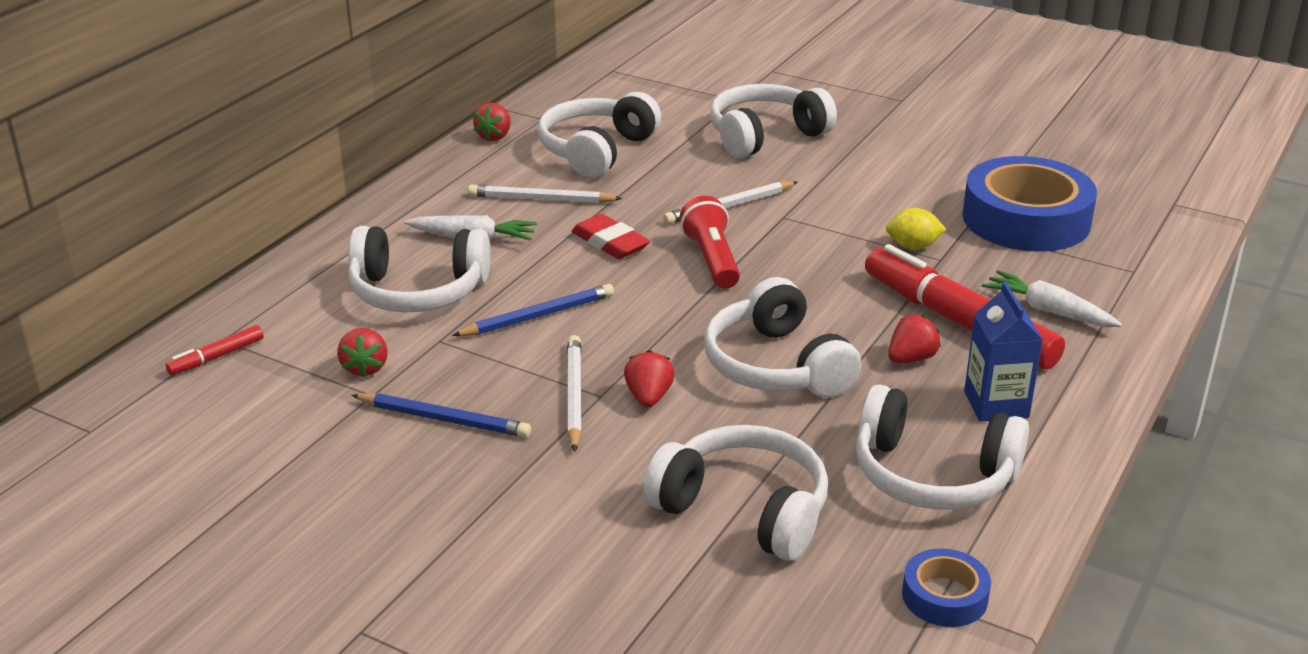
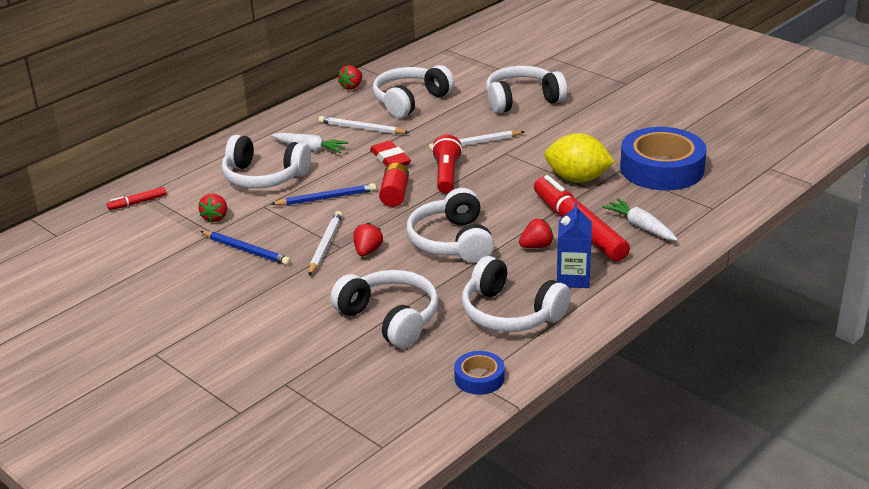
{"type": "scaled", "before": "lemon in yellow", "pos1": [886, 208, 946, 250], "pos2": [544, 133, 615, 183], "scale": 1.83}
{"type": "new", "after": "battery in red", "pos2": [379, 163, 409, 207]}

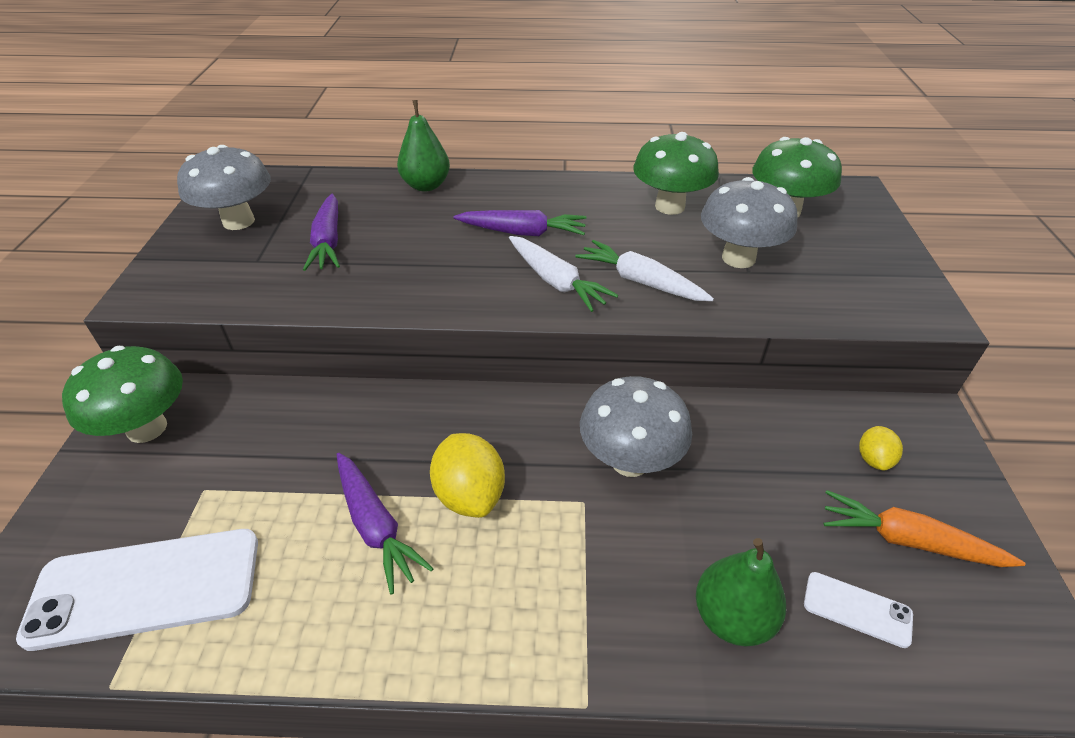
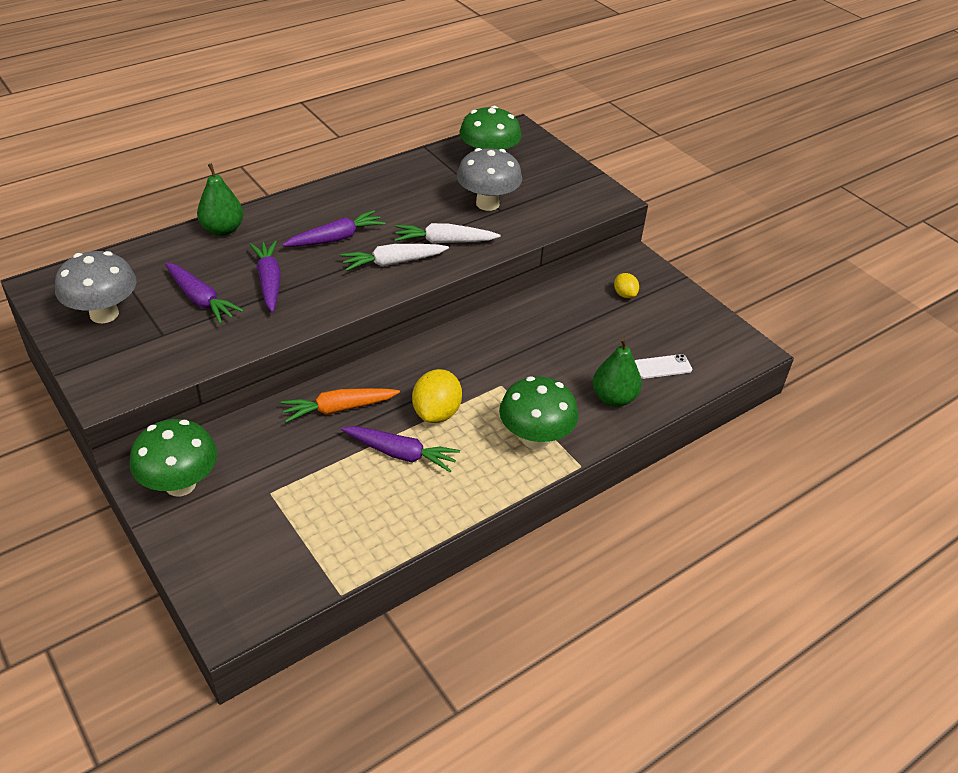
{"type": "shifted", "before": "mushroom in green", "pos1": [633, 132, 719, 215], "pos2": [499, 376, 578, 449]}
{"type": "rotated", "before": "carrot in white", "pos1": [509, 236, 618, 312], "pos2": [340, 244, 449, 271], "turn": 150}
{"type": "gone", "before": "mushroom in grey", "pos1": [580, 376, 692, 477]}
{"type": "rotated", "before": "lemon in yellow", "pos1": [430, 433, 505, 518], "pos2": [412, 369, 462, 423], "turn": 75}
{"type": "shifted", "before": "carrot in orange", "pos1": [824, 490, 1026, 567], "pos2": [281, 388, 400, 423]}
{"type": "gone", "before": "phone in white", "pos1": [16, 529, 258, 651]}
{"type": "new", "after": "carrot in purple", "pos2": [250, 241, 281, 312]}

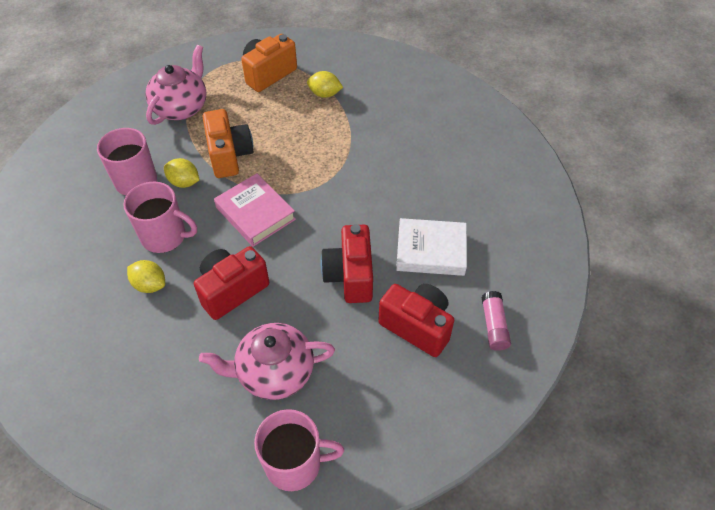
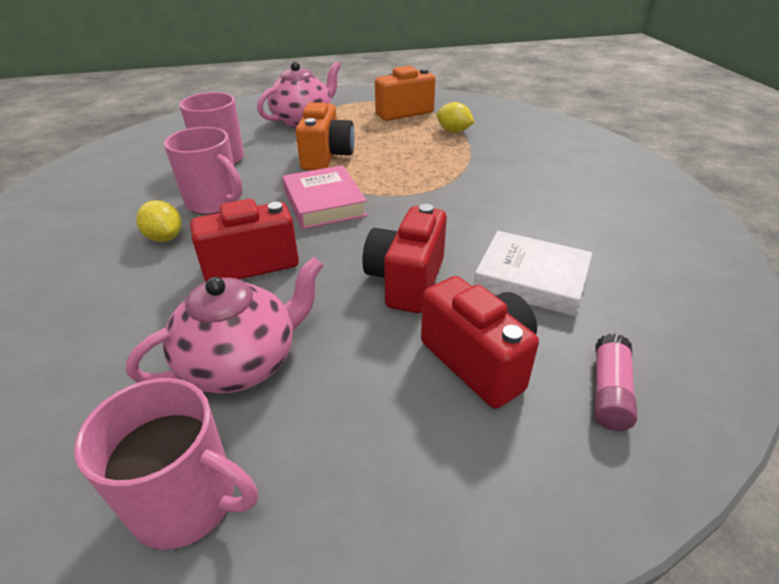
{"type": "gone", "before": "lemon in yellow", "pos1": [164, 158, 200, 188]}
{"type": "rotated", "before": "teapot in pink", "pos1": [199, 323, 335, 400], "pos2": [126, 257, 324, 393], "turn": 135}

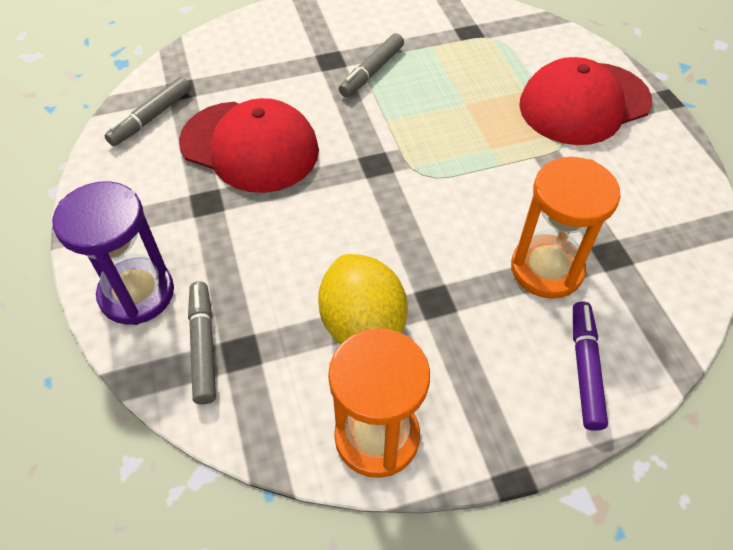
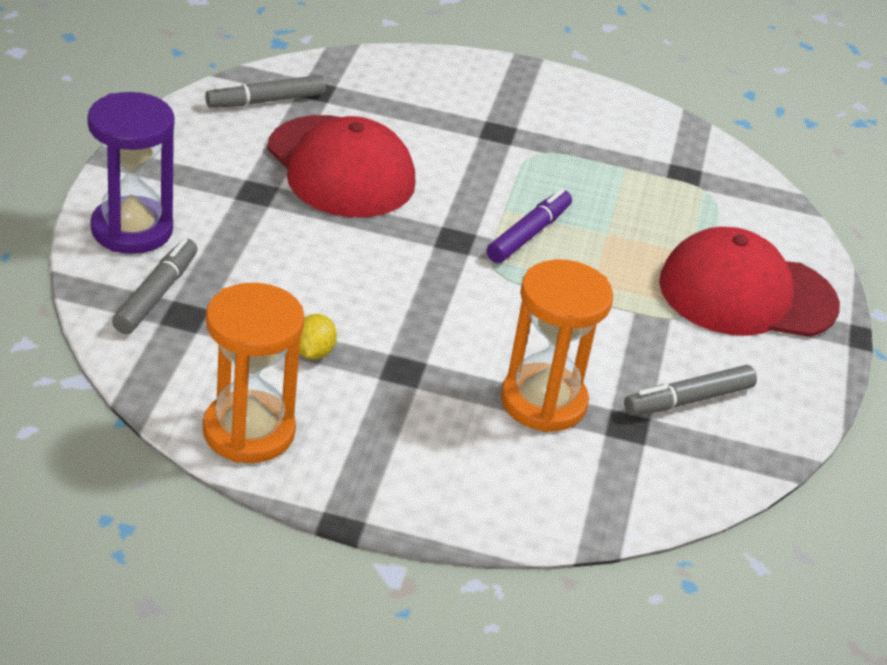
{"type": "shifted", "before": "marker in grey", "pos1": [339, 33, 404, 97], "pos2": [624, 365, 757, 416]}
{"type": "scaled", "before": "lemon in yellow", "pos1": [318, 254, 408, 344], "pos2": [299, 314, 337, 360], "scale": 0.45}
{"type": "shifted", "before": "marker in purple", "pos1": [573, 302, 608, 431], "pos2": [487, 189, 572, 263]}

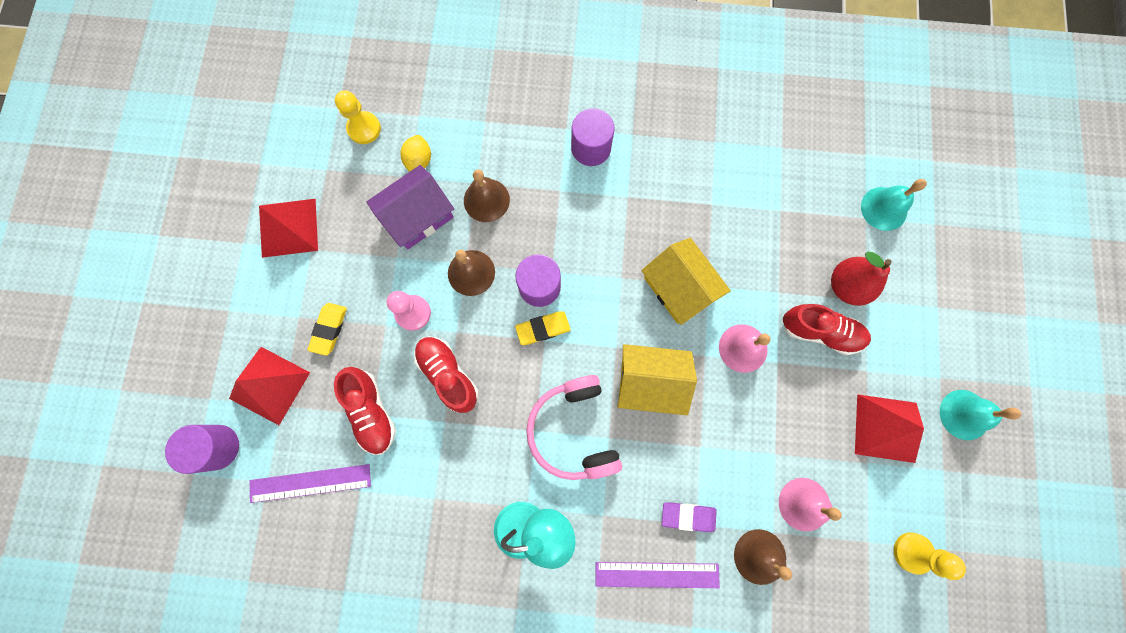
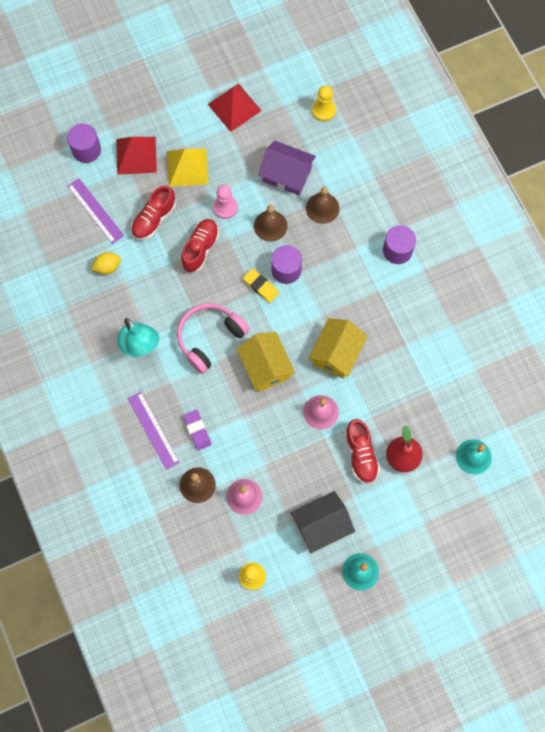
{"type": "shifted", "before": "lemon in yellow", "pos1": [401, 135, 431, 172], "pos2": [91, 252, 121, 275]}
{"type": "swapped", "before": "eraser in yellow", "after": "pyramid in yellow", "pos1": [308, 303, 347, 356], "pos2": [167, 148, 208, 187]}
{"type": "swapped", "before": "pyramid in red", "after": "house in black", "pos1": [855, 394, 924, 463], "pos2": [290, 491, 355, 553]}

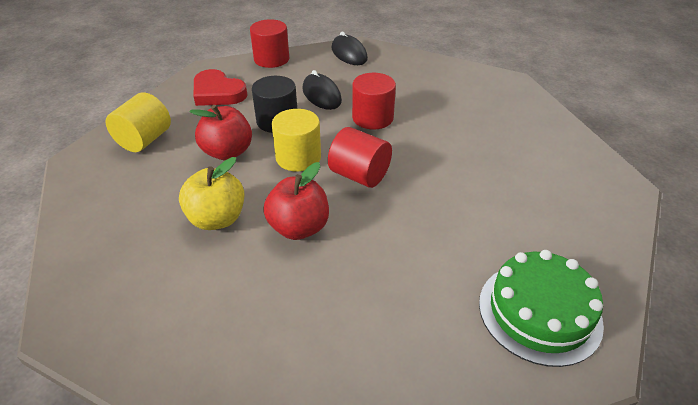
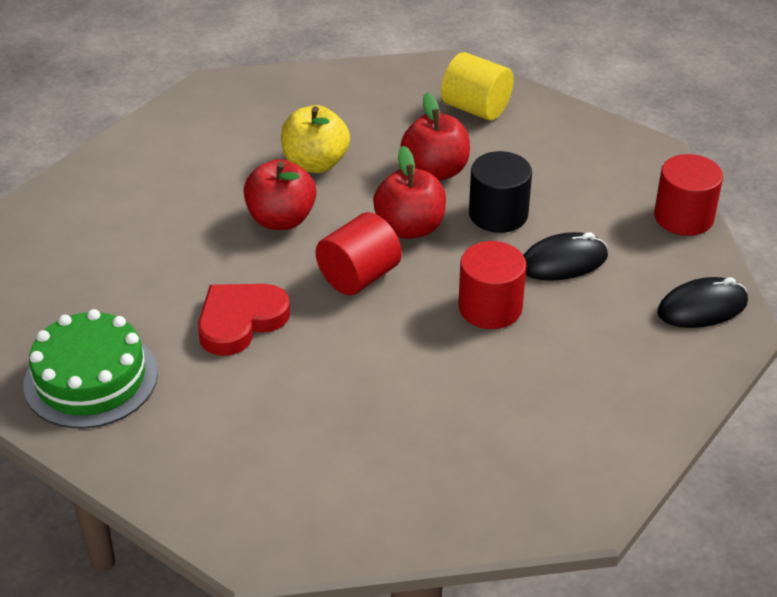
{"type": "shifted", "before": "heart in red", "pos1": [193, 69, 247, 106], "pos2": [198, 284, 290, 356]}
{"type": "swapped", "before": "cylinder in yellow", "after": "apple in red", "pos1": [272, 109, 321, 171], "pos2": [373, 146, 446, 239]}

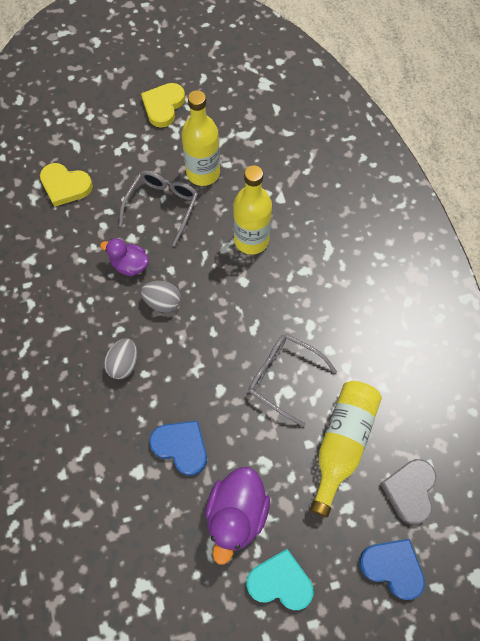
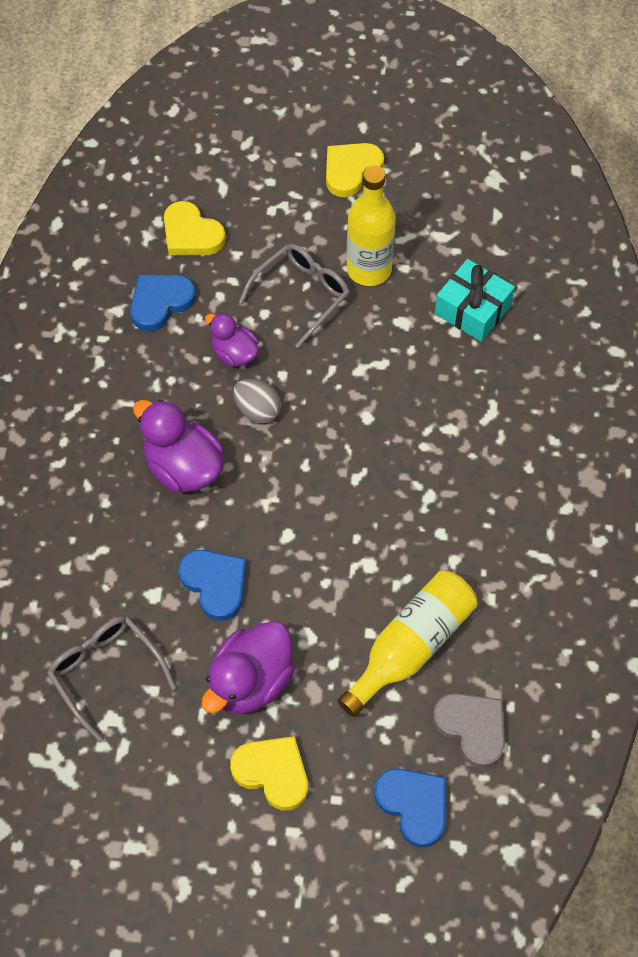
{"type": "gone", "before": "bottle in yellow", "pos1": [233, 165, 272, 254]}
{"type": "shifted", "before": "glasses in grey", "pos1": [248, 334, 337, 427], "pos2": [47, 616, 176, 743]}
{"type": "swapped", "before": "egg in grey", "after": "duck in purple", "pos1": [104, 338, 138, 379], "pos2": [133, 399, 223, 493]}
{"type": "rotated", "before": "heart in grey", "pos1": [380, 459, 436, 525], "pos2": [433, 693, 505, 768], "turn": 105}
{"type": "repainted", "before": "heart in turquoise", "after": "heart in yellow", "pos1": [246, 549, 313, 610], "pos2": [230, 736, 308, 811]}
{"type": "new", "after": "gift in turquoise", "pos2": [435, 259, 515, 342]}
{"type": "new", "after": "heart in blue", "pos2": [130, 275, 196, 332]}

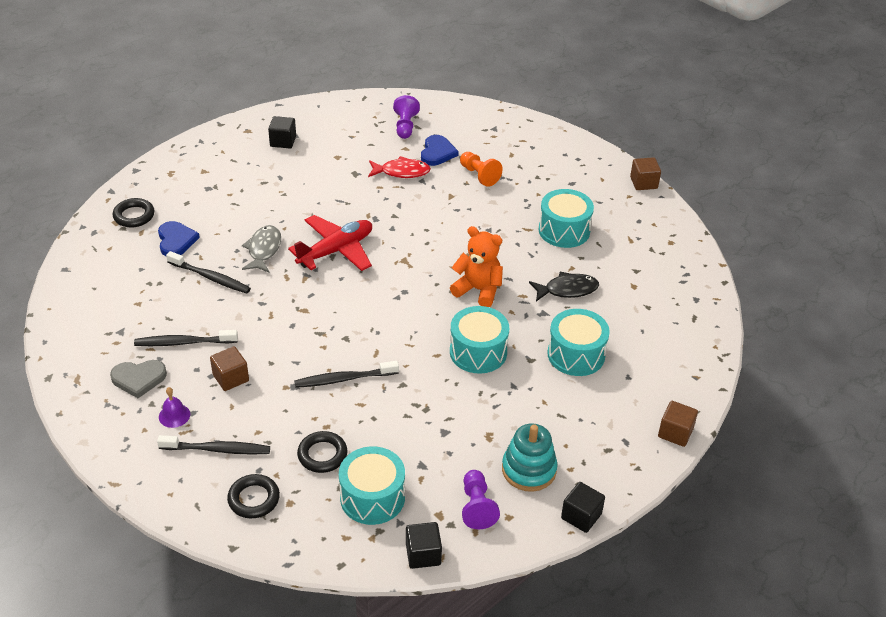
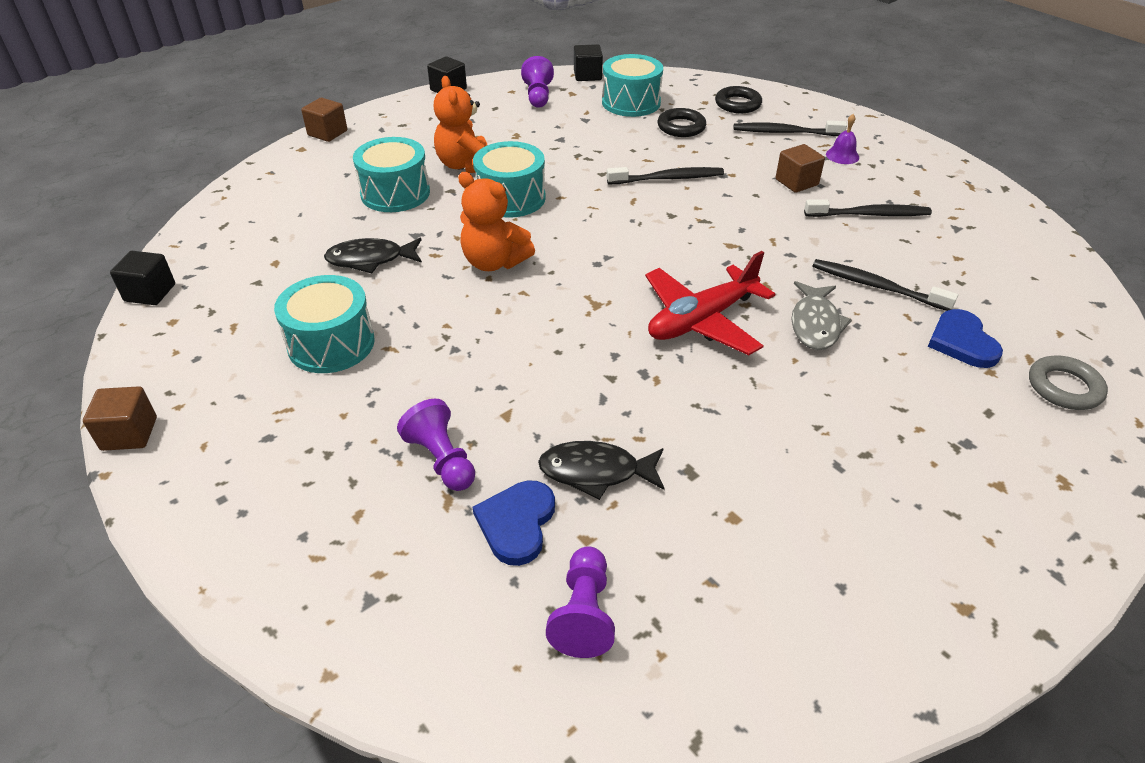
{"type": "shifted", "before": "cube in black", "pos1": [268, 116, 296, 148], "pos2": [110, 251, 175, 305]}
{"type": "repainted", "before": "pawn in orange", "after": "pawn in purple", "pos1": [460, 152, 503, 187], "pos2": [397, 398, 475, 491]}
{"type": "repainted", "before": "fish in red", "after": "fish in black", "pos1": [368, 156, 431, 178], "pos2": [538, 441, 665, 500]}
{"type": "repainted", "before": "ring in black", "after": "ring in grey", "pos1": [113, 198, 154, 227], "pos2": [1029, 356, 1108, 410]}
{"type": "gone", "before": "heart in grey", "pos1": [110, 360, 167, 398]}
{"type": "gone", "before": "stacking toy in turquoise", "pos1": [502, 424, 558, 492]}
{"type": "new", "after": "teddy bear in orange", "pos2": [434, 76, 487, 173]}

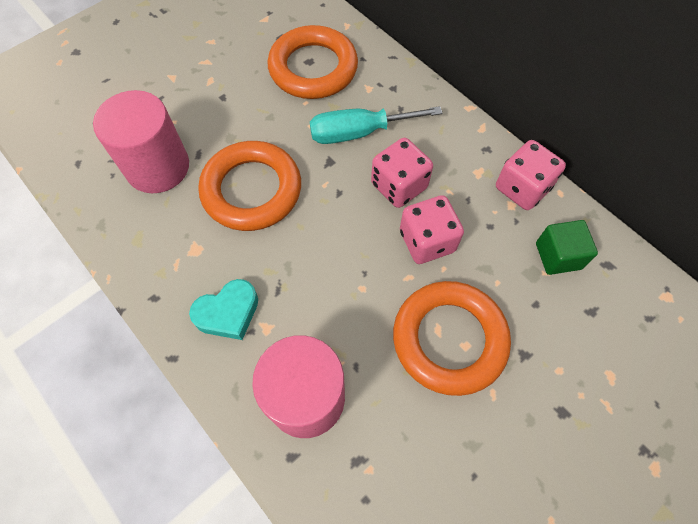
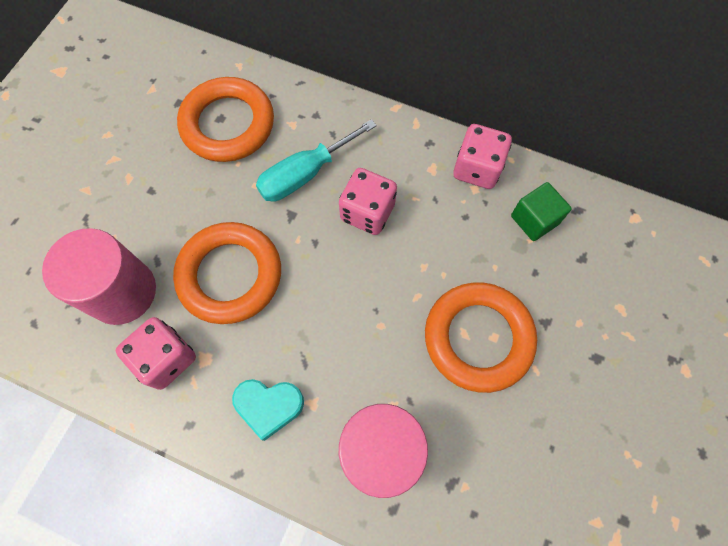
{"type": "shifted", "before": "dice in pink", "pos1": [400, 195, 464, 264], "pos2": [116, 317, 196, 390]}
{"type": "rotated", "before": "heart in turquoise", "pos1": [189, 279, 258, 340], "pos2": [232, 379, 304, 441], "turn": 60}

